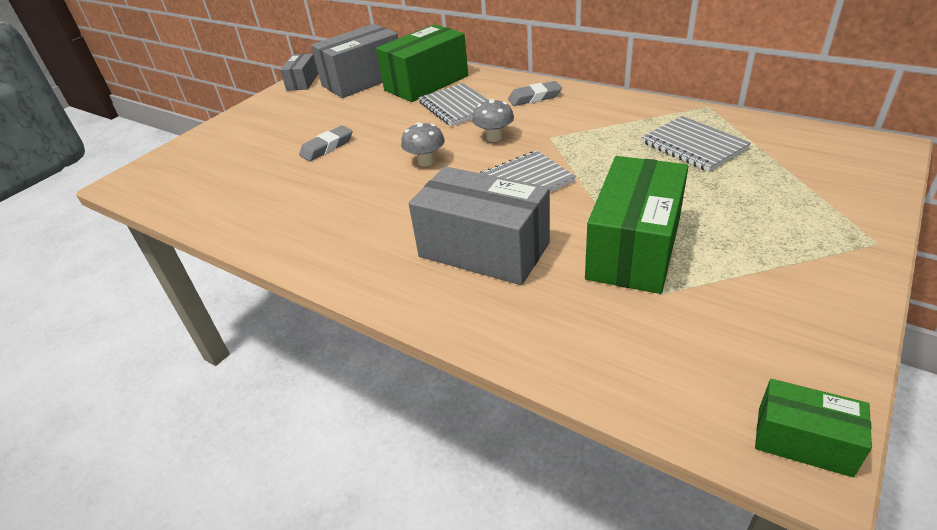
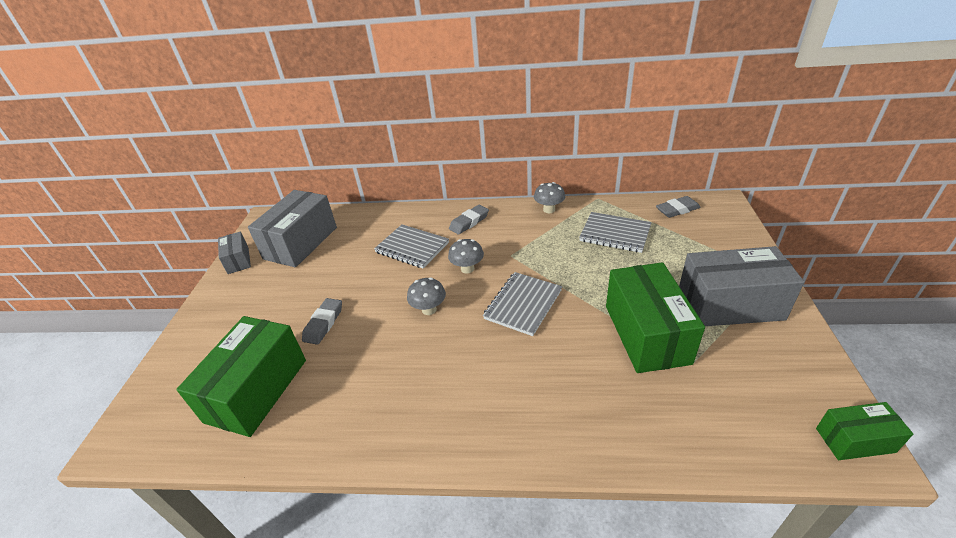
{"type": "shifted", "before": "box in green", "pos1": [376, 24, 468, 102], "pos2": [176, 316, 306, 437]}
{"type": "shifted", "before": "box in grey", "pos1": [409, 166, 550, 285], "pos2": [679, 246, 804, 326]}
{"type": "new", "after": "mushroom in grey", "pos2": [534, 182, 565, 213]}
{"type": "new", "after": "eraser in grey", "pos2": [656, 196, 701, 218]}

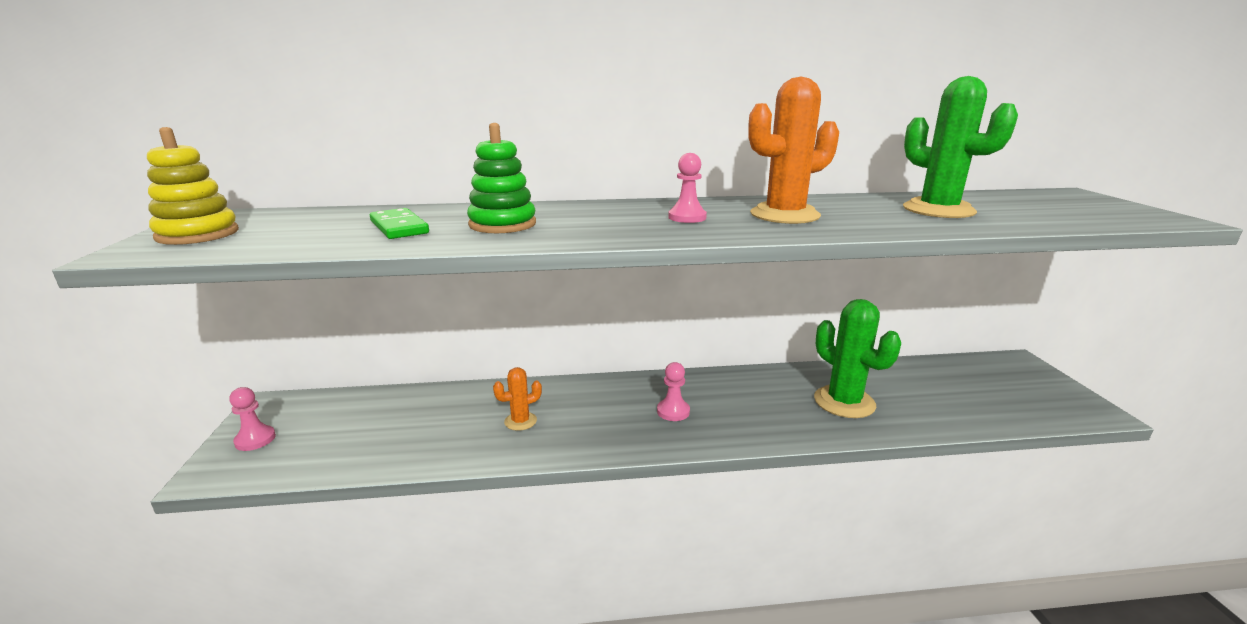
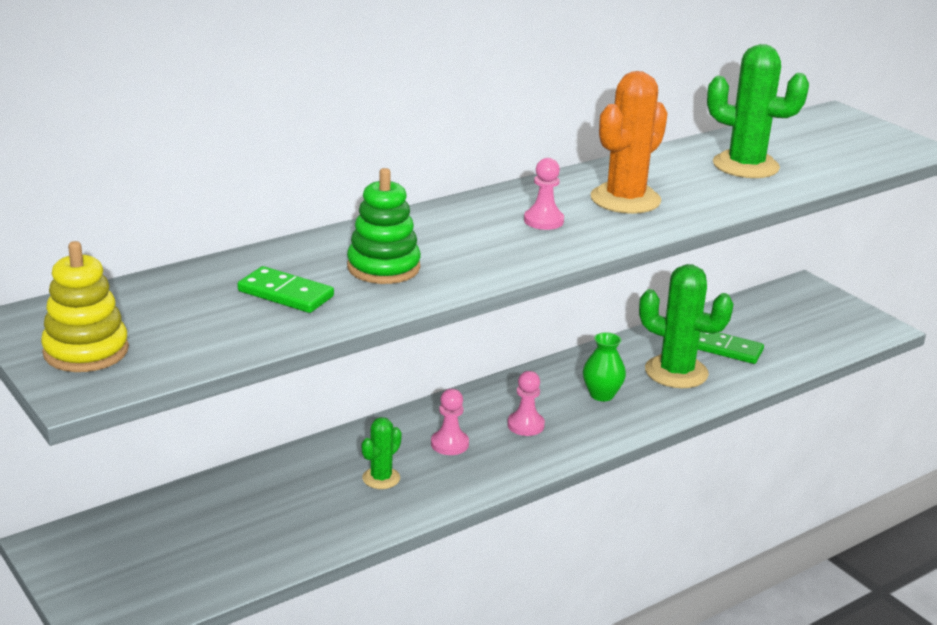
{"type": "repainted", "before": "cactus in orange", "after": "cactus in green", "pos1": [493, 367, 542, 431], "pos2": [362, 417, 402, 489]}
{"type": "shifted", "before": "pawn in pink", "pos1": [229, 387, 276, 451], "pos2": [431, 389, 469, 455]}
{"type": "new", "after": "vase in green", "pos2": [583, 332, 626, 401]}
{"type": "new", "after": "domino in green", "pos2": [698, 332, 764, 364]}

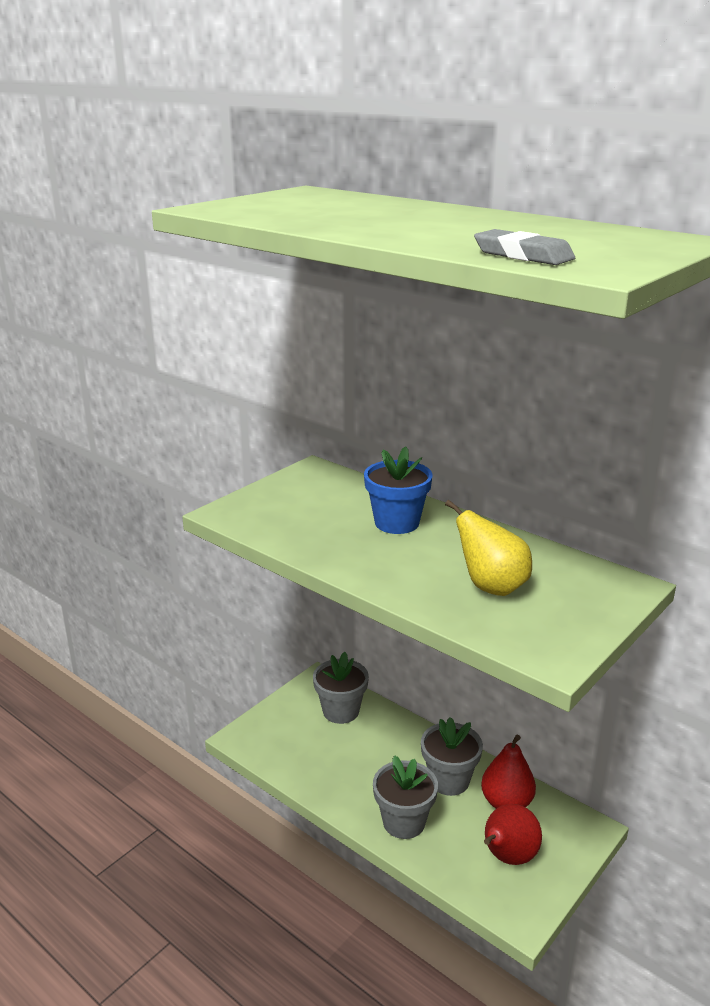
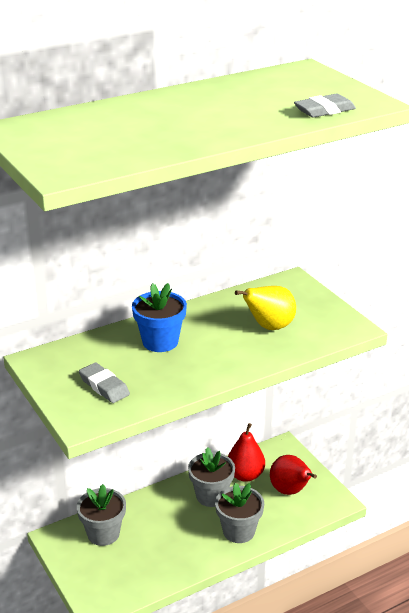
{"type": "new", "after": "eraser in grey", "pos2": [79, 362, 130, 403]}

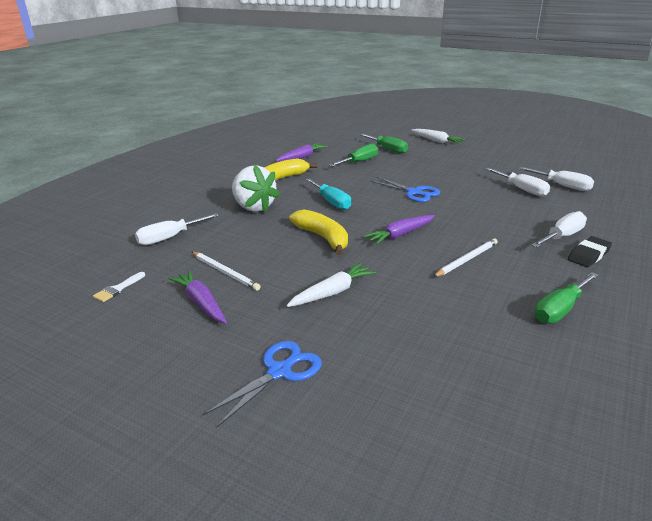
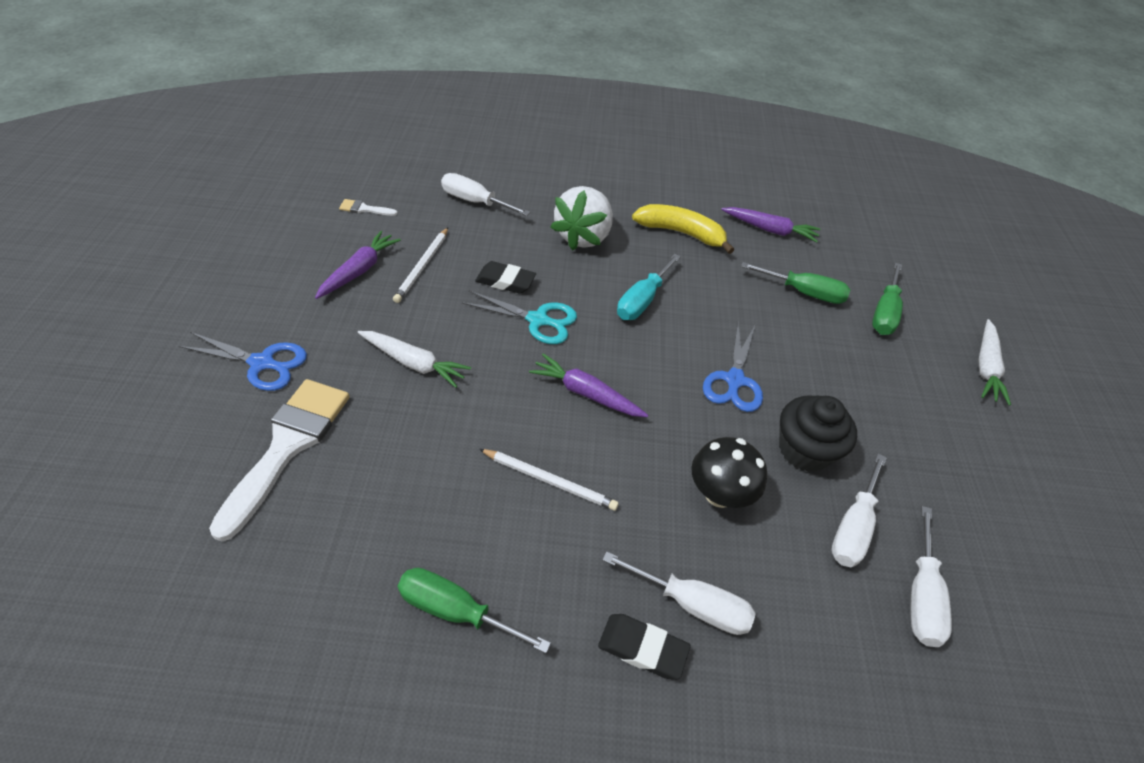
{"type": "swapped", "before": "banana in yellow", "after": "scissors in turquoise", "pos1": [289, 209, 348, 255], "pos2": [462, 291, 577, 344]}
{"type": "new", "after": "eraser in black", "pos2": [475, 261, 536, 294]}
{"type": "new", "after": "brush in white", "pos2": [209, 379, 350, 542]}
{"type": "new", "after": "cupcake in black", "pos2": [779, 395, 857, 472]}
{"type": "new", "after": "mushroom in black", "pos2": [691, 437, 767, 508]}

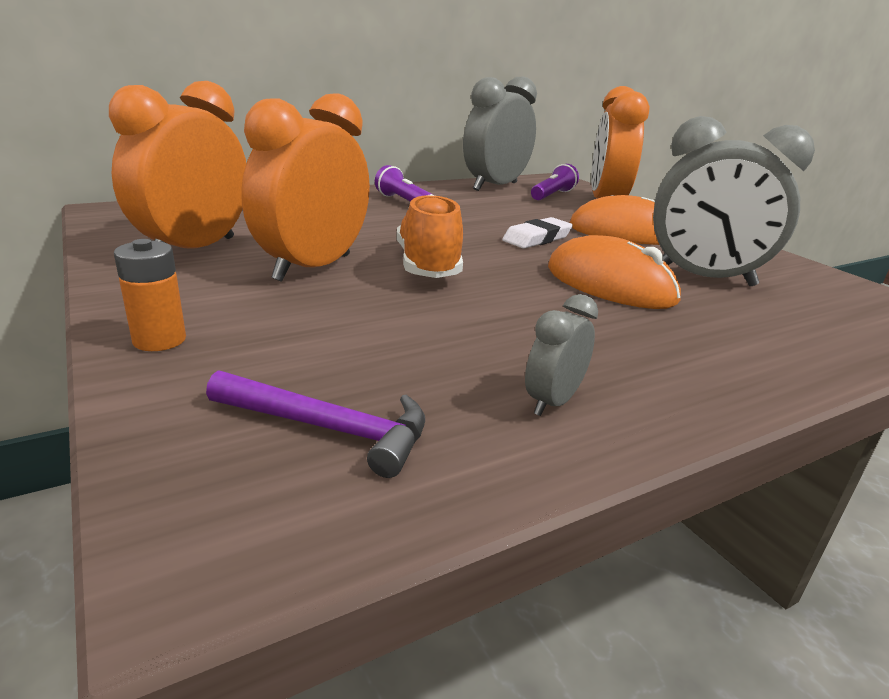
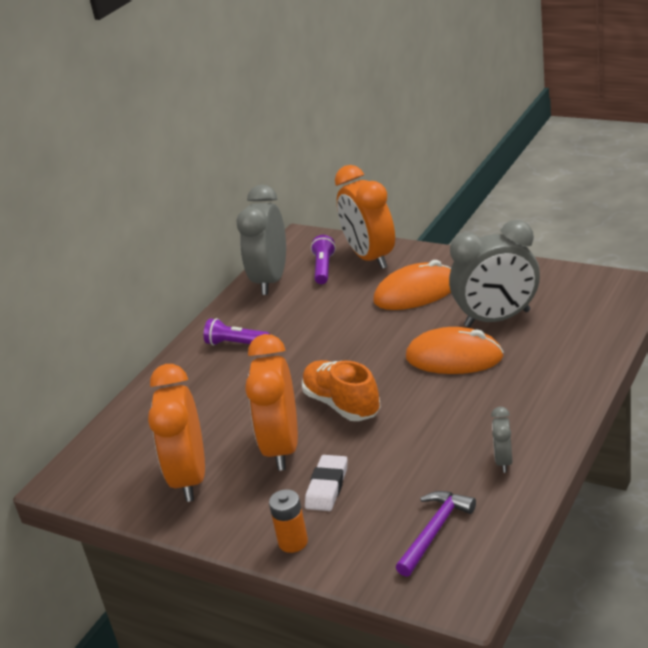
{"type": "shifted", "before": "eraser in white", "pos1": [502, 217, 573, 249], "pos2": [305, 455, 348, 511]}
{"type": "rotated", "before": "hammer in purple", "pos1": [206, 370, 425, 478], "pos2": [395, 491, 476, 577], "turn": -45}

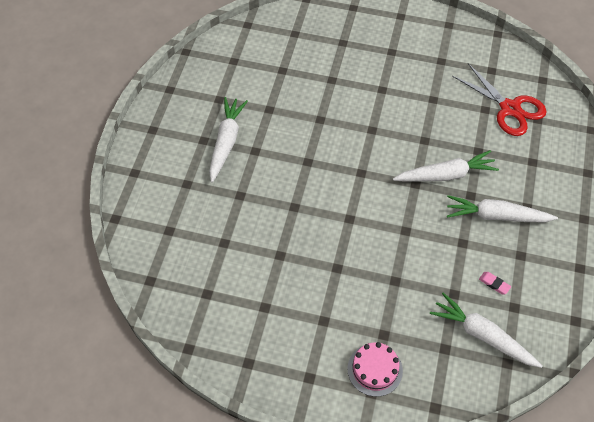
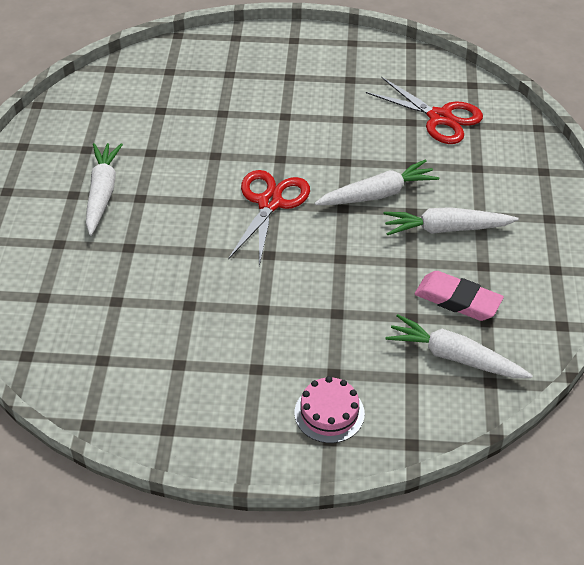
{"type": "scaled", "before": "eraser in pink", "pos1": [479, 272, 511, 294], "pos2": [415, 271, 504, 321], "scale": 2.2}
{"type": "new", "after": "scissors in red", "pos2": [228, 170, 310, 266]}

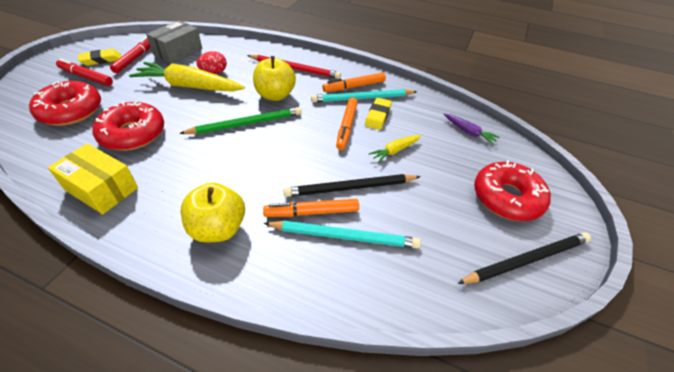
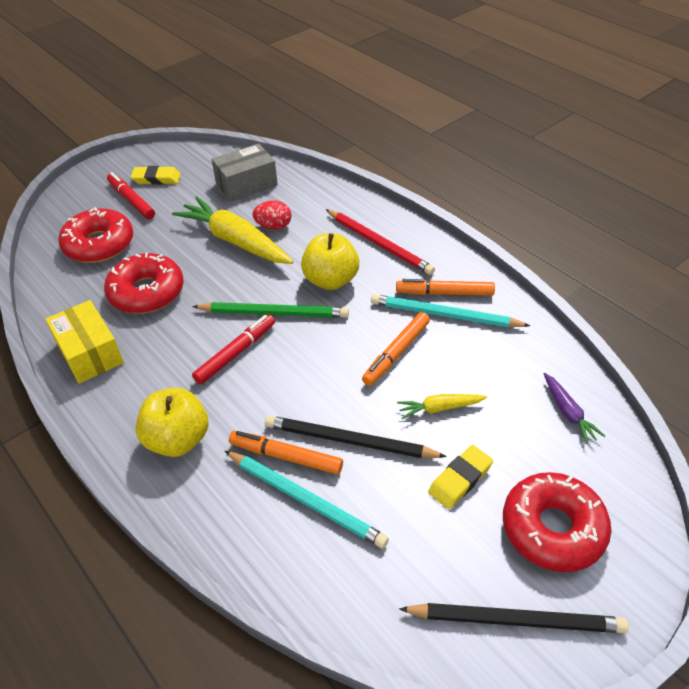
{"type": "shifted", "before": "marker in red", "pos1": [110, 36, 150, 73], "pos2": [192, 314, 275, 385]}
{"type": "shifted", "before": "eraser in yellow", "pos1": [365, 98, 392, 130], "pos2": [428, 445, 493, 509]}

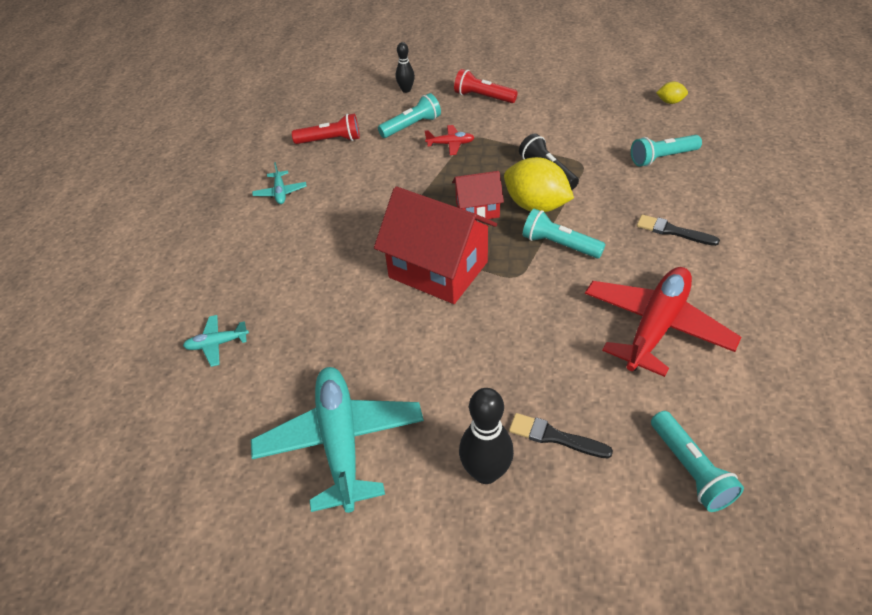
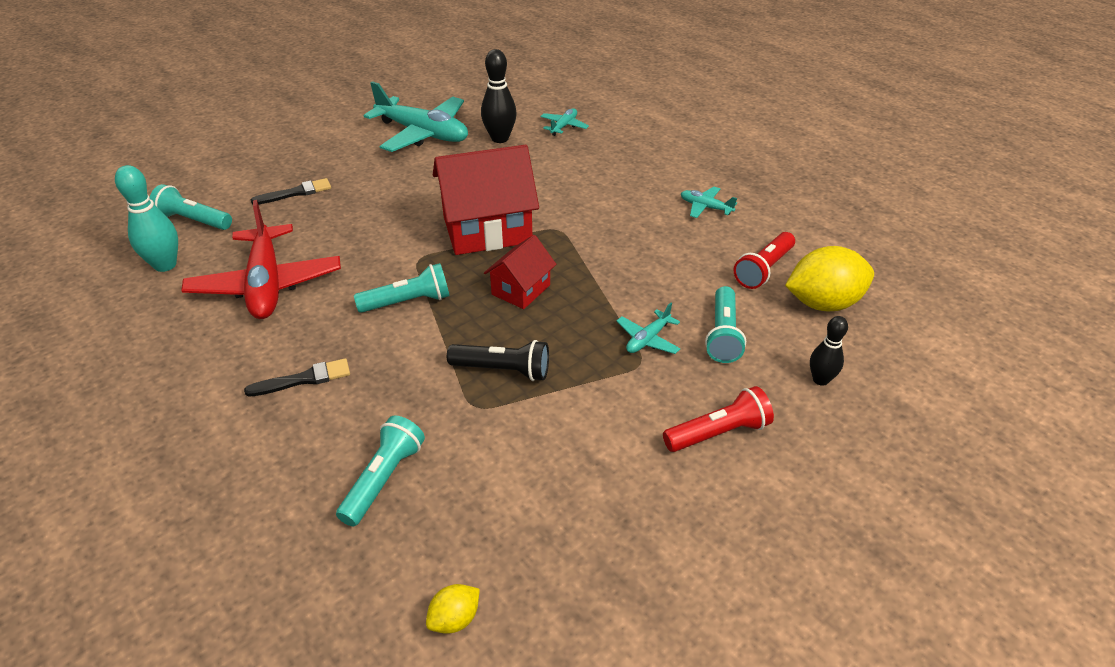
{"type": "repainted", "before": "plane in red", "after": "plane in turquoise", "pos1": [425, 125, 475, 155], "pos2": [616, 303, 681, 354]}
{"type": "shifted", "before": "lemon in yellow", "pos1": [504, 157, 574, 212], "pos2": [785, 246, 874, 311]}
{"type": "shifted", "before": "bowling pin in black", "pos1": [459, 388, 514, 484], "pos2": [481, 49, 517, 143]}
{"type": "new", "after": "bowling pin in turquoise", "pos2": [115, 165, 178, 272]}

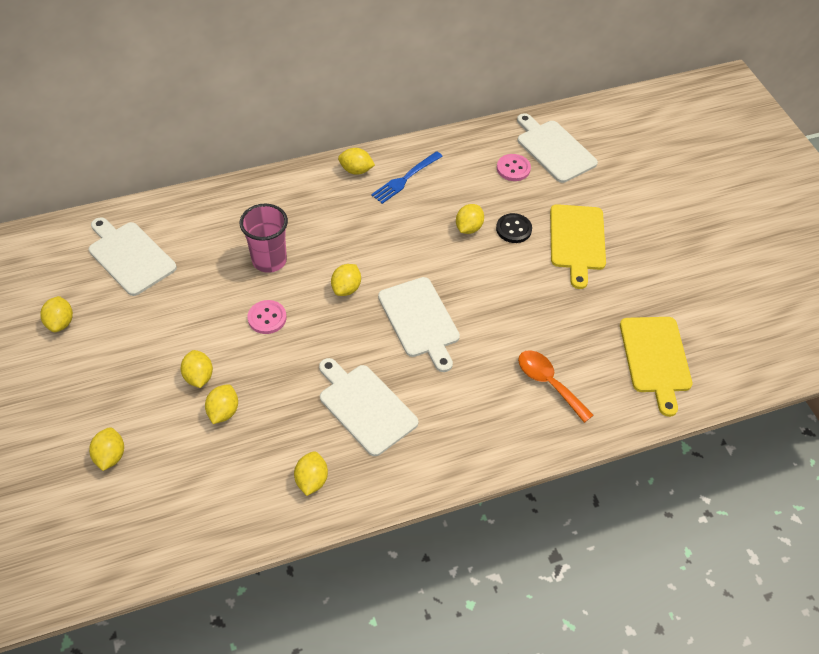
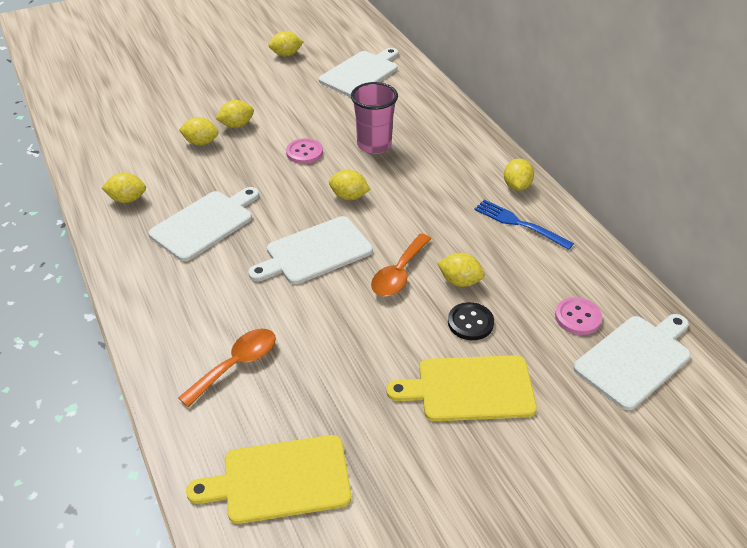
{"type": "gone", "before": "lemon in yellow", "pos1": [89, 427, 124, 471]}
{"type": "new", "after": "spoon in orange", "pos2": [371, 233, 432, 296]}

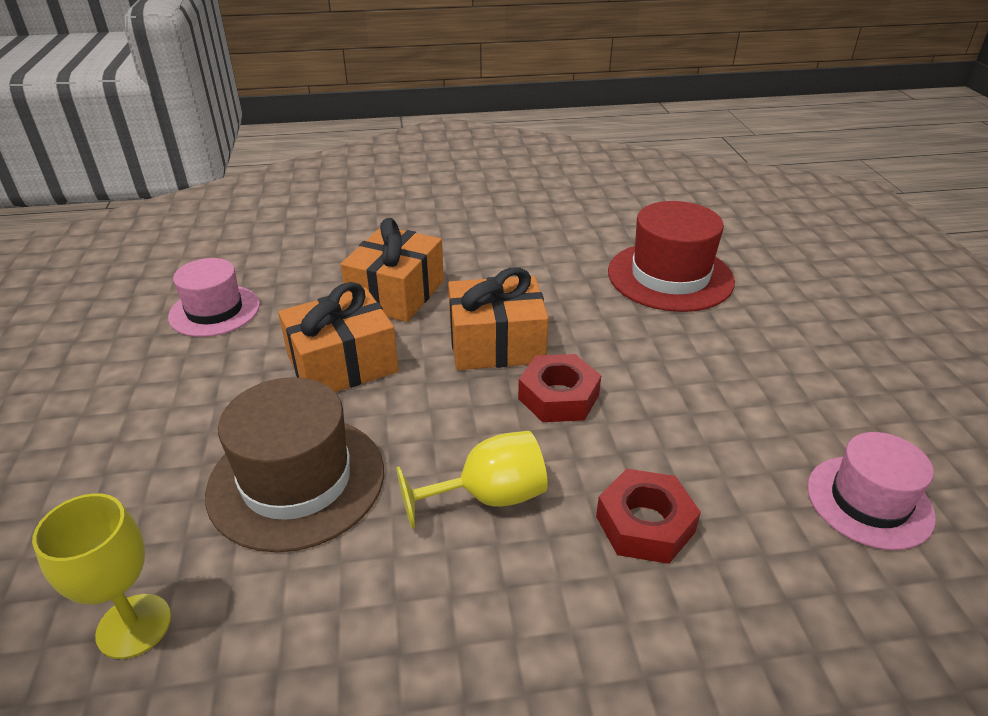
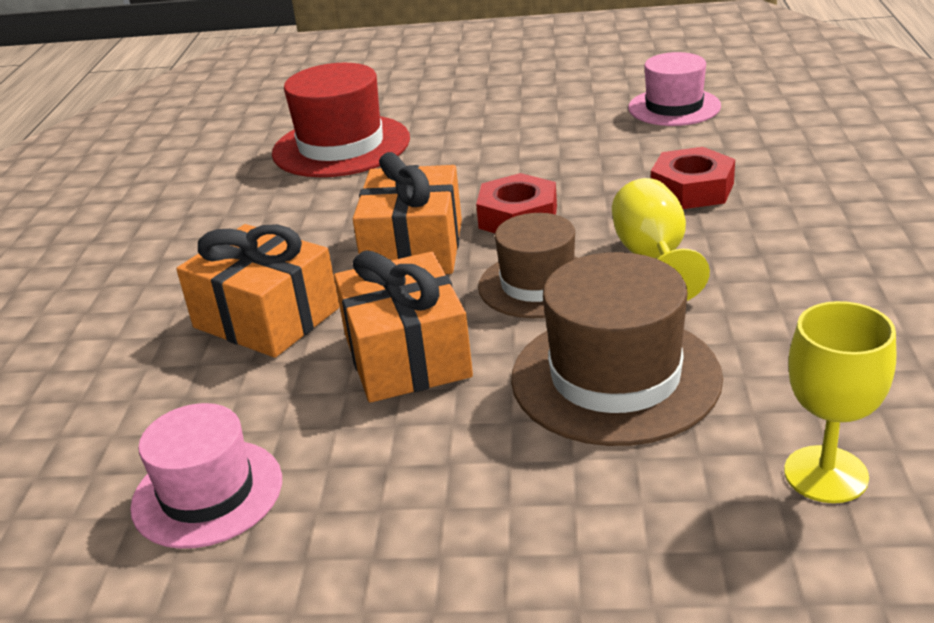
{"type": "new", "after": "hat in brown", "pos2": [478, 213, 578, 318]}

